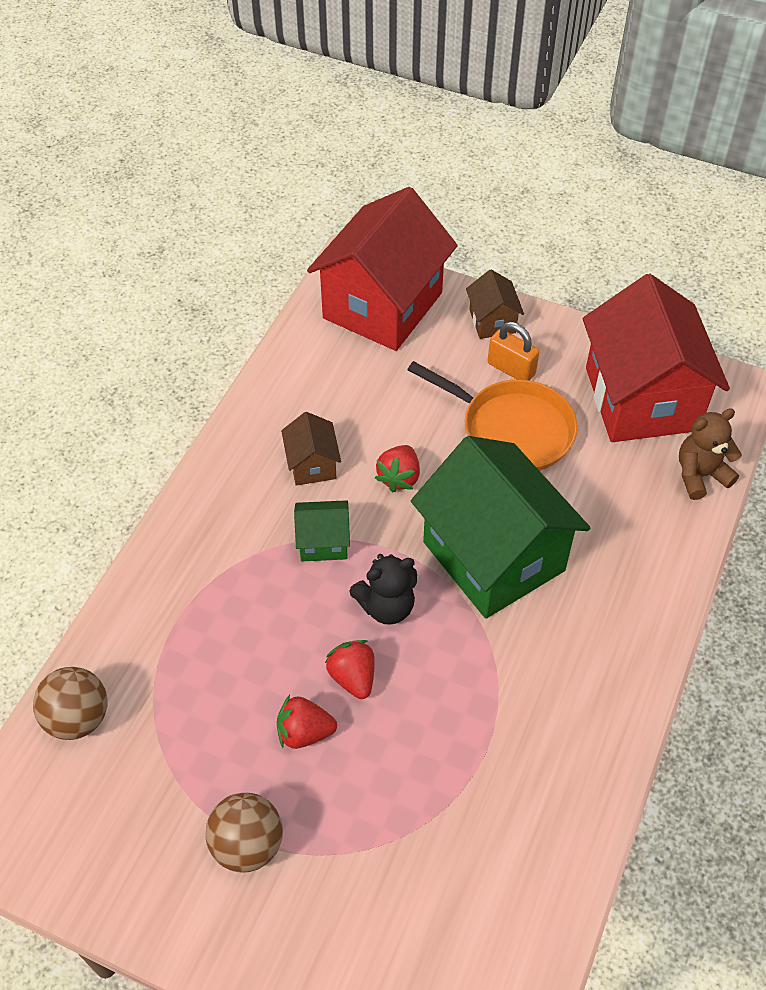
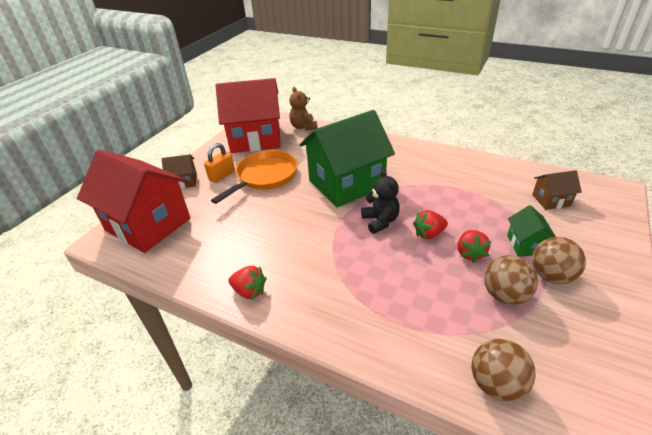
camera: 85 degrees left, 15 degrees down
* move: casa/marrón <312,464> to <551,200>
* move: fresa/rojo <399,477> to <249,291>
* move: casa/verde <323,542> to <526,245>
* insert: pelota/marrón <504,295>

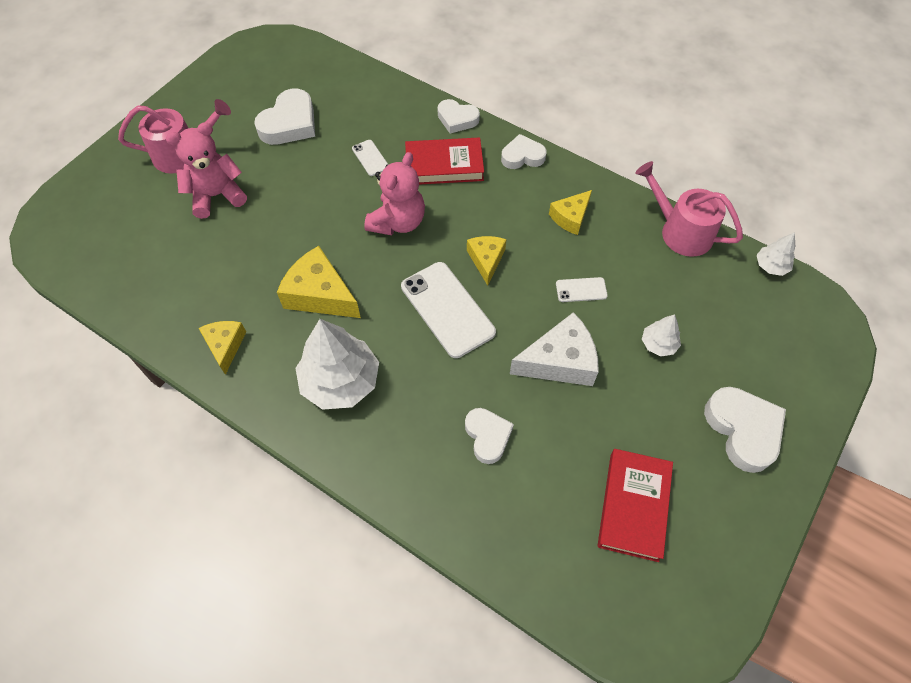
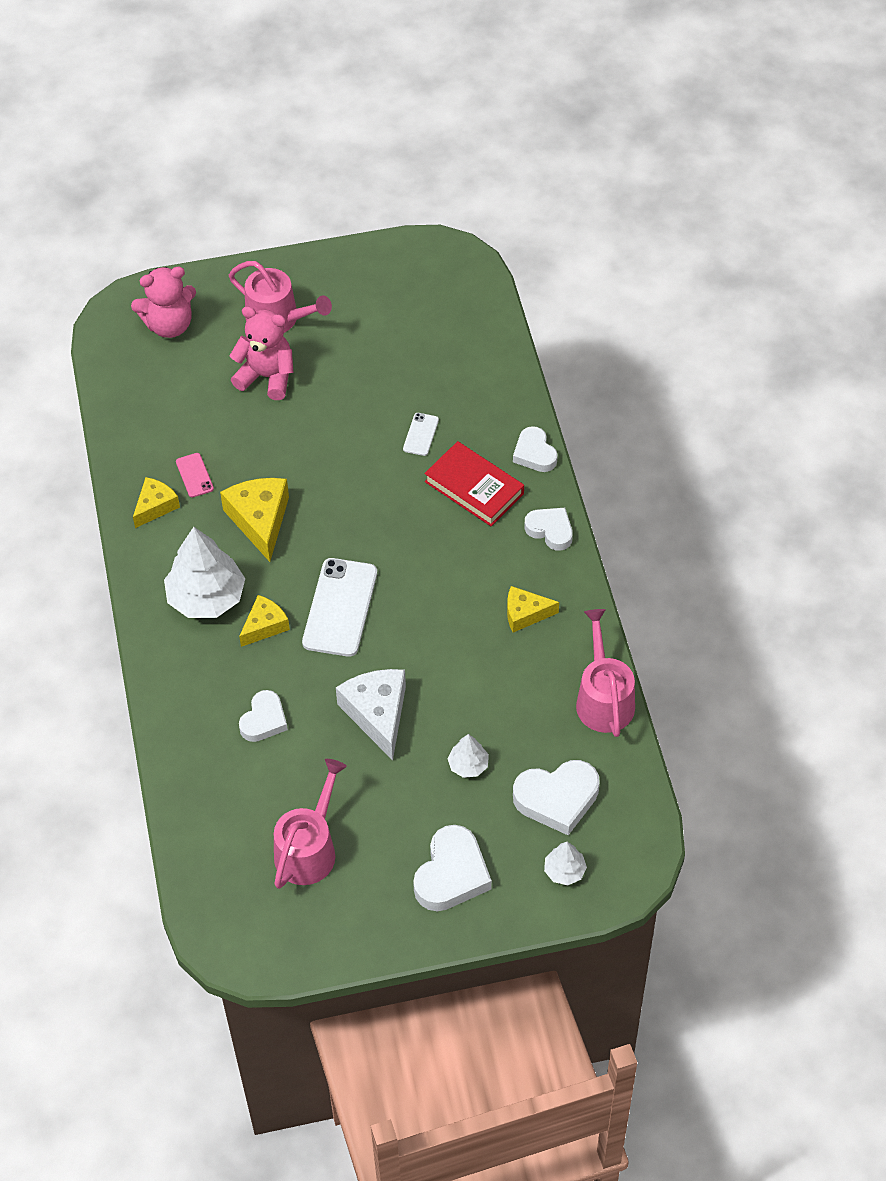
camera: 45 degrees right, 5 degrees down
* move: corazón/blanco <289,123> to <557,799>
* move: osito/rosa <398,222> to <169,325>
* move: árbol/blanco <771,266> to <564,871>
* move: queso/amarillo <486,260> to <264,626>
* delete: móvil/blanco <581,290>
* rotate: queso/blanco <560,361> = <377,714> 135 degrees counterclockwise
* replace: libro/rojo <633,506> to regadera/rosa <308,849>
* insert: móvil/rosa <194,475>

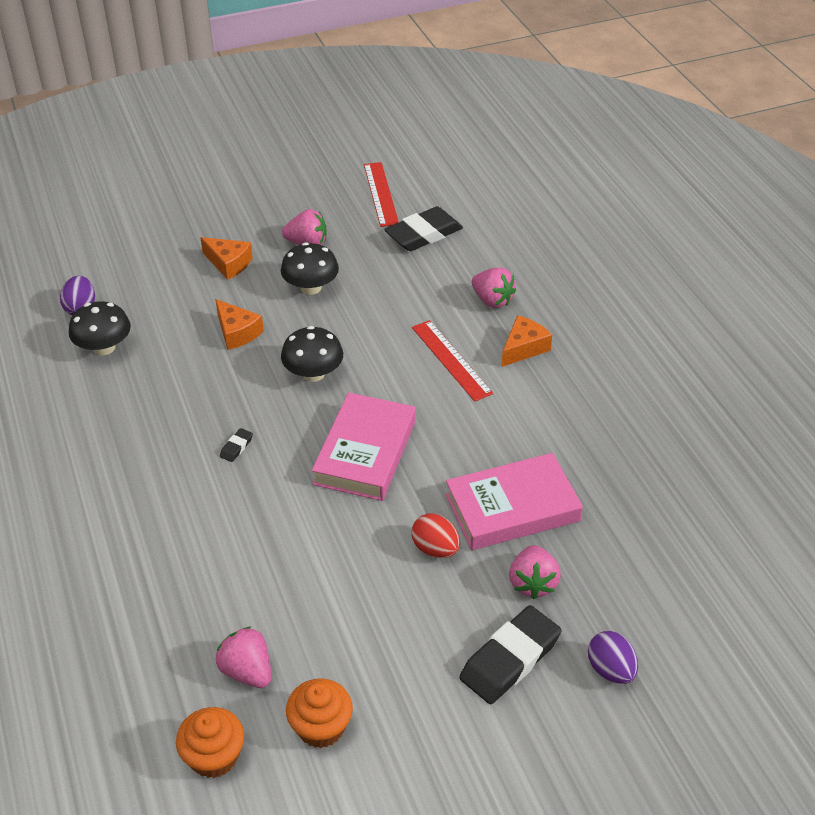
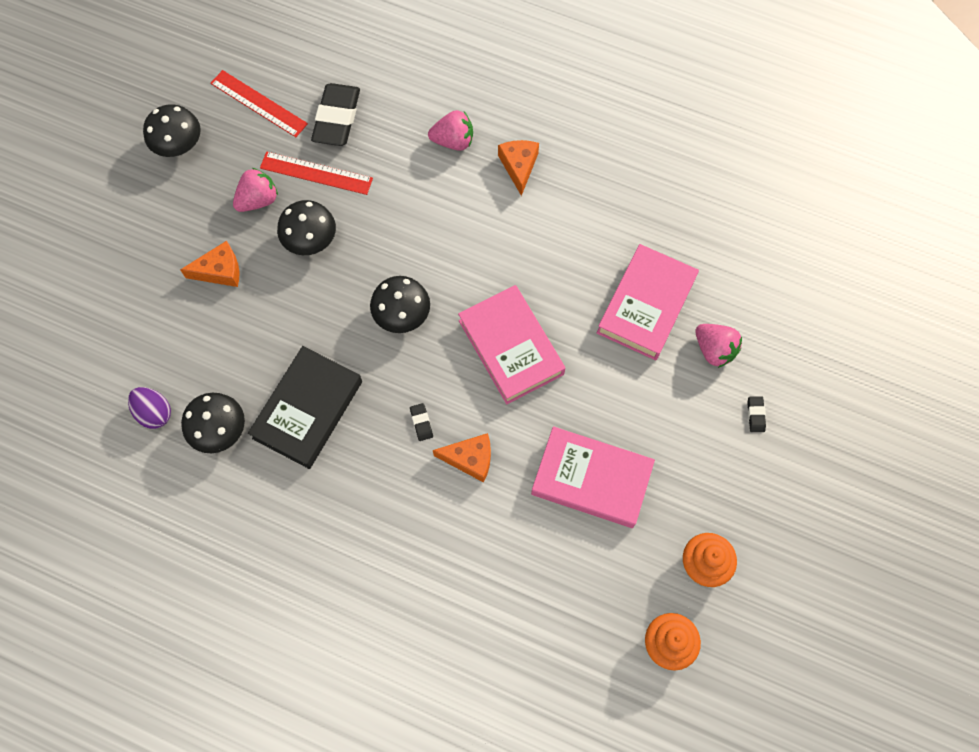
camera: 45 degrees left, 25 degrees up
* move: queso/naranja <237,332> to <470,459>
* move: regla/rojo <451,360> to <316,173>
* delete: huevo/rojo <435,549>
* resize: goma de borrar/negro <510,659> = <755,415> x0.42
* delete: fresa/rosa <247,671>
* delete: huevo/morado <610,670>
* insert: seta/negro <178,145>
* insert: libro/negro <308,410>
* insert: libro/rosa <591,479>

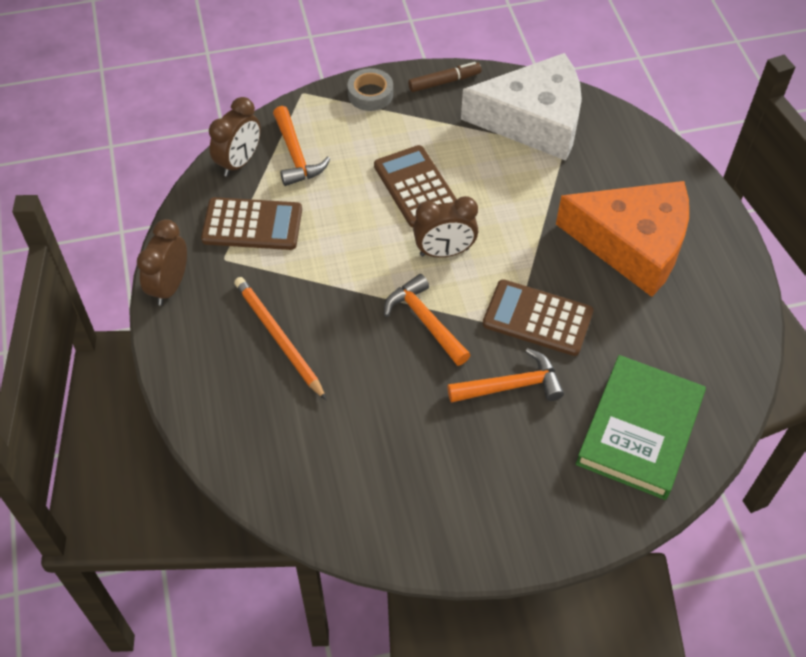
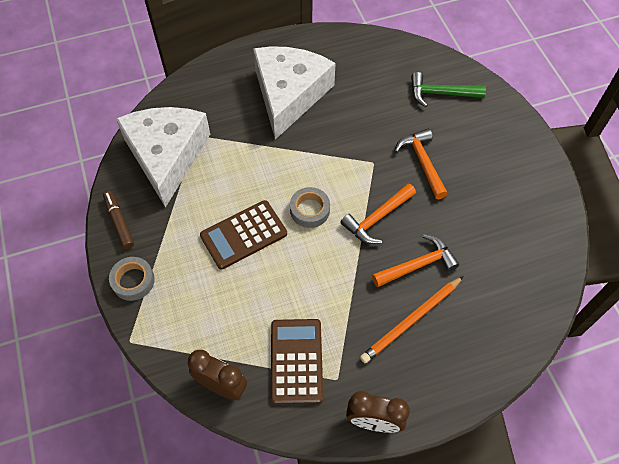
camera: 95 degrees left, 5 degrees up
* move: martillo/naranja <296,155> to <418,265>
* recolor: queso/naranja <633,244> to queso/blanco <289,94>
* replace: despertador/marrón <444,252> to cinta adhesiva/gris <309,210>
* delete: calculadora/marrón <537,318>
* replace: libro/verde <639,430> to martillo/verde <440,93>

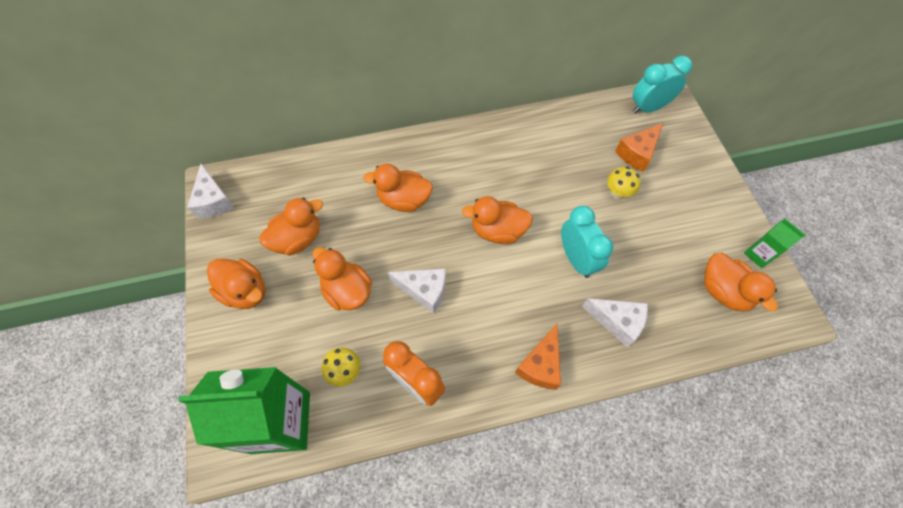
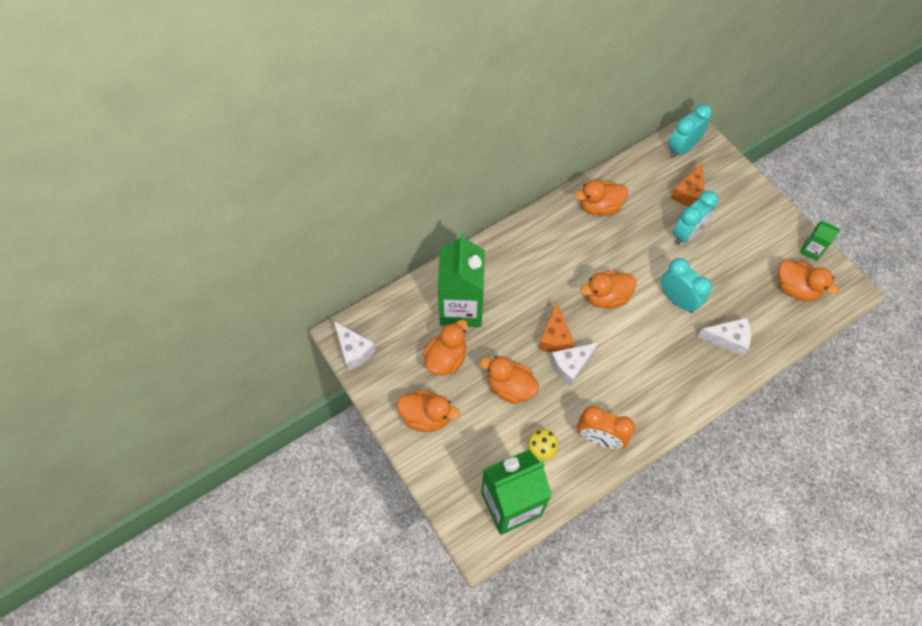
camera: 20 degrees left, 0 degrees up
* move: pato/naranja <404,200> to <599,207>
* replace: seta/amarillo <617,193> to despertador/turquesa <687,234>
* rotate: queso/blanco <424,290> = <571,366> 150 degrees clockwise
* move: queso/naranja <540,365> to <555,337>
* insert: cartón de leche/verde <461,308>

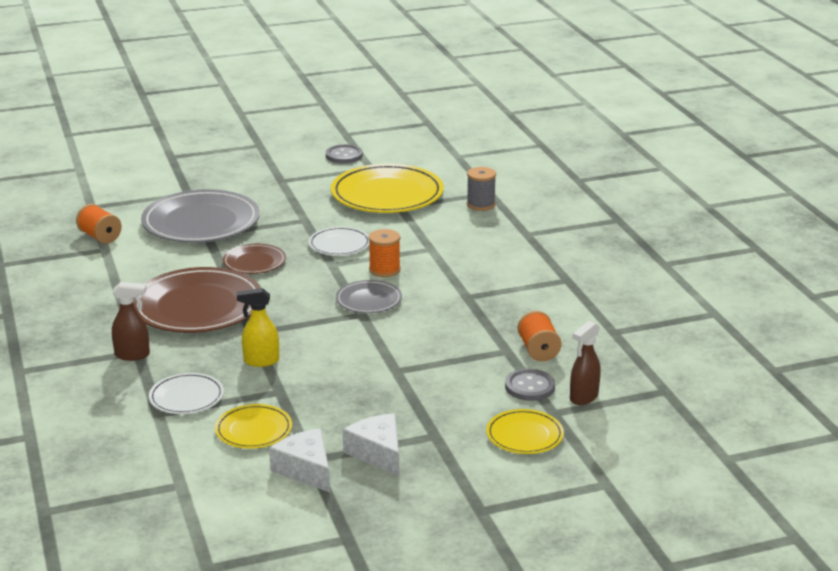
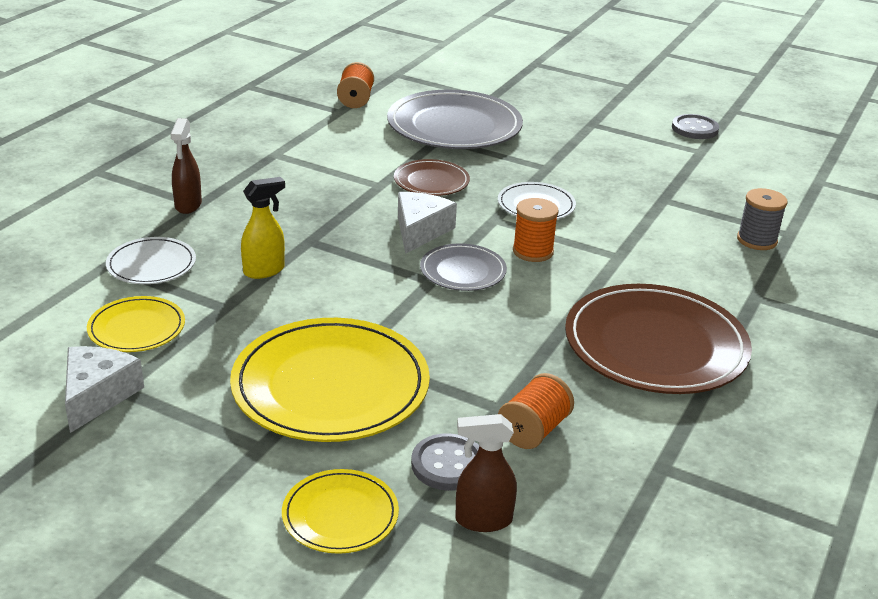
camera: 45 degrees right, 5 degrees up
* move: plato/amarillo <387,194> to <330,386>
* move: plato/marrón <198,306> to <655,345>
* rotate: pulverizador/marrón <132,355> = <188,205> 45 degrees clockwise
* rotate: pulverizador/amarillo <261,361> = <264,270> 105 degrees clockwise
* move: queso/blanco <377,453> to <420,231>

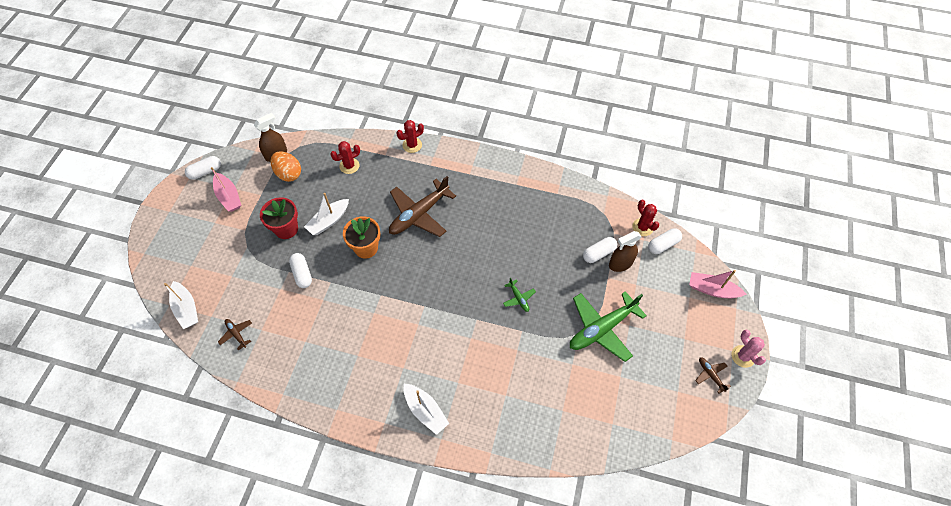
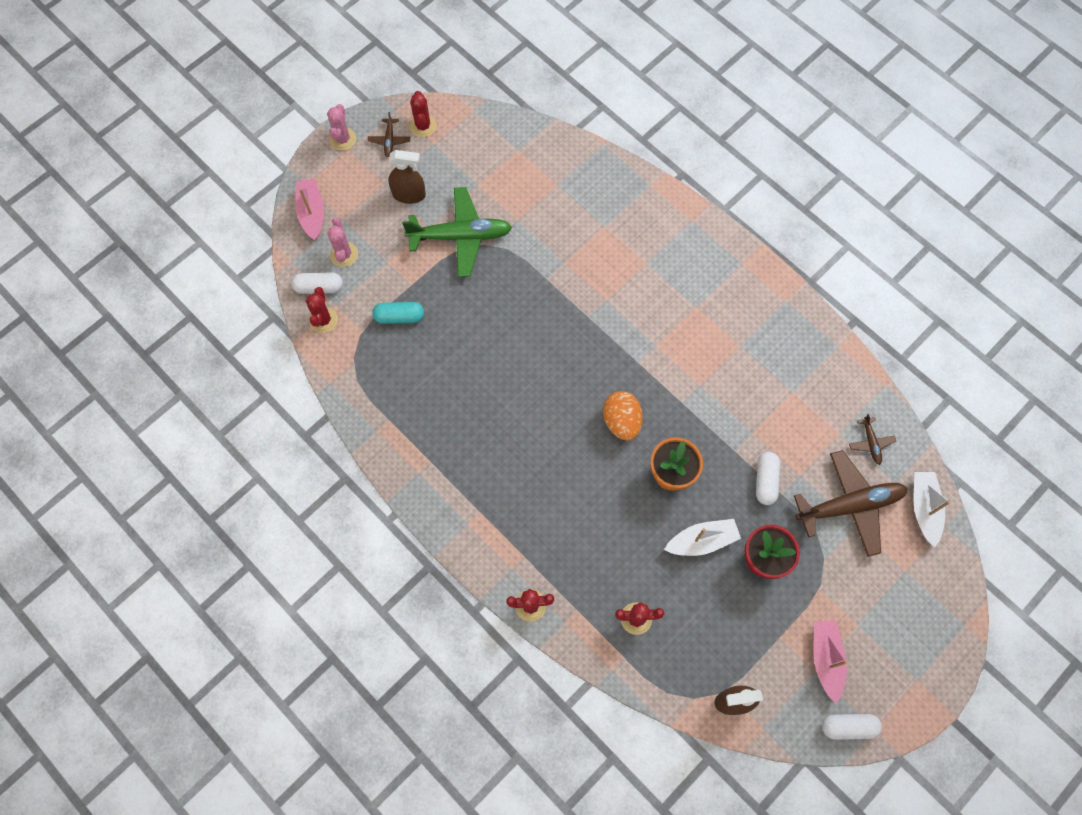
camera: 150 degrees left, 10 degrees up
* move: huevo/naranja <288,174> to <621,421>
* move: avión/marrón <419,214> to <850,505>
* move: pulverizador/marrón <620,264> to <409,195>
* recolor: cápsula/blanco <598,253> to cápsula/turquesa <399,316>
* rotate: barco/rosa <712,290> = <312,213> 150 degrees counterclockwise
* delete: avión/verde <518,298>
* delete: barco/blanco <425,411>
* insert: cactus/rojo <423,126>
* insert: cactus/rosa <344,254>

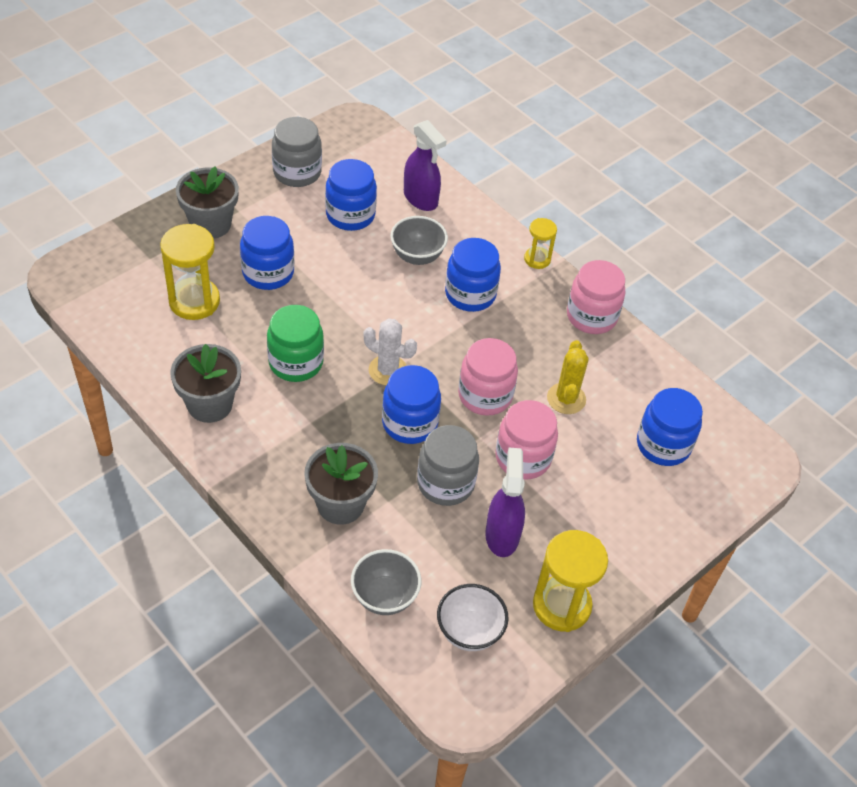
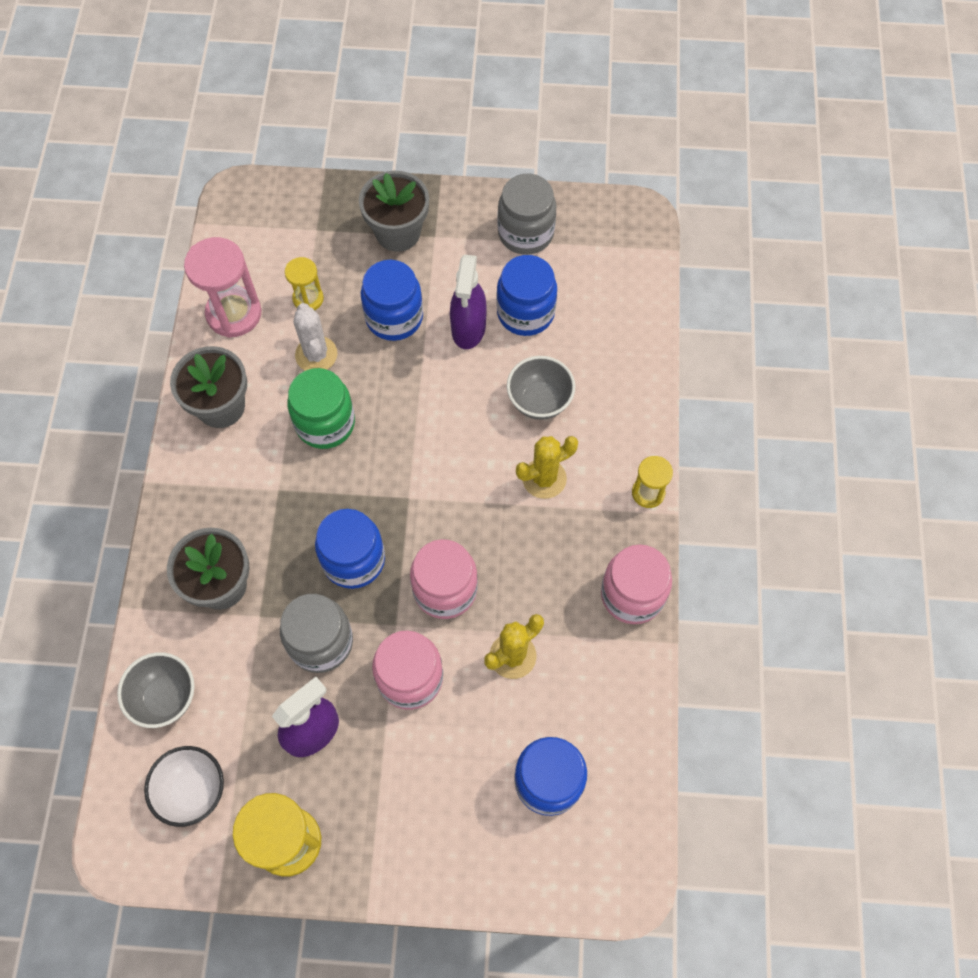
camera: 50 degrees right, 15 degrees up
* move: pulverizador/morado <421,198> to <468,328>
* resize: reloj de arena/amarillo <194,301> = <308,299> x0.56
* replace: tarro/azul <470,294> to cactus/amarillo <544,478>
* move: cactus/blanco <388,370> to <316,354>
* insert: reloj de arena/rosa <234,313>

